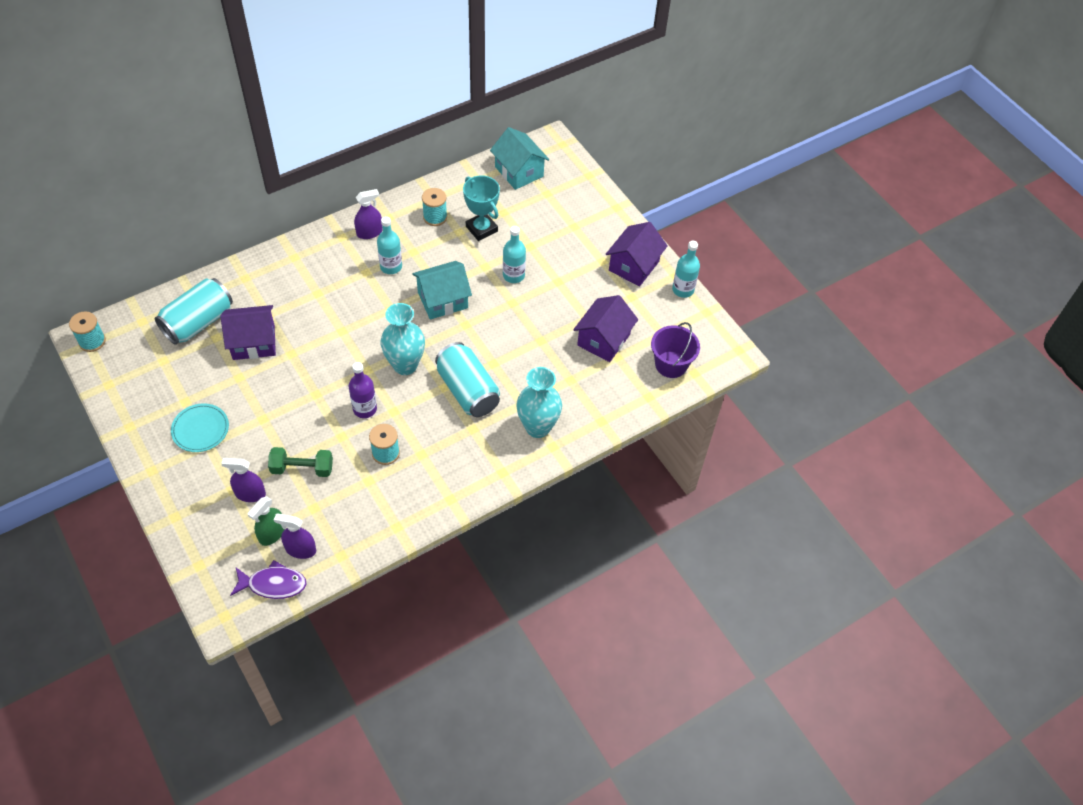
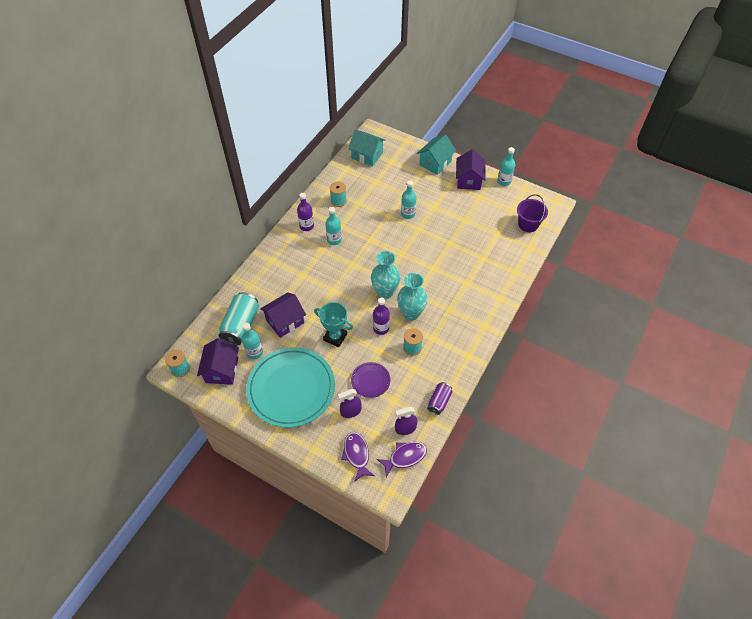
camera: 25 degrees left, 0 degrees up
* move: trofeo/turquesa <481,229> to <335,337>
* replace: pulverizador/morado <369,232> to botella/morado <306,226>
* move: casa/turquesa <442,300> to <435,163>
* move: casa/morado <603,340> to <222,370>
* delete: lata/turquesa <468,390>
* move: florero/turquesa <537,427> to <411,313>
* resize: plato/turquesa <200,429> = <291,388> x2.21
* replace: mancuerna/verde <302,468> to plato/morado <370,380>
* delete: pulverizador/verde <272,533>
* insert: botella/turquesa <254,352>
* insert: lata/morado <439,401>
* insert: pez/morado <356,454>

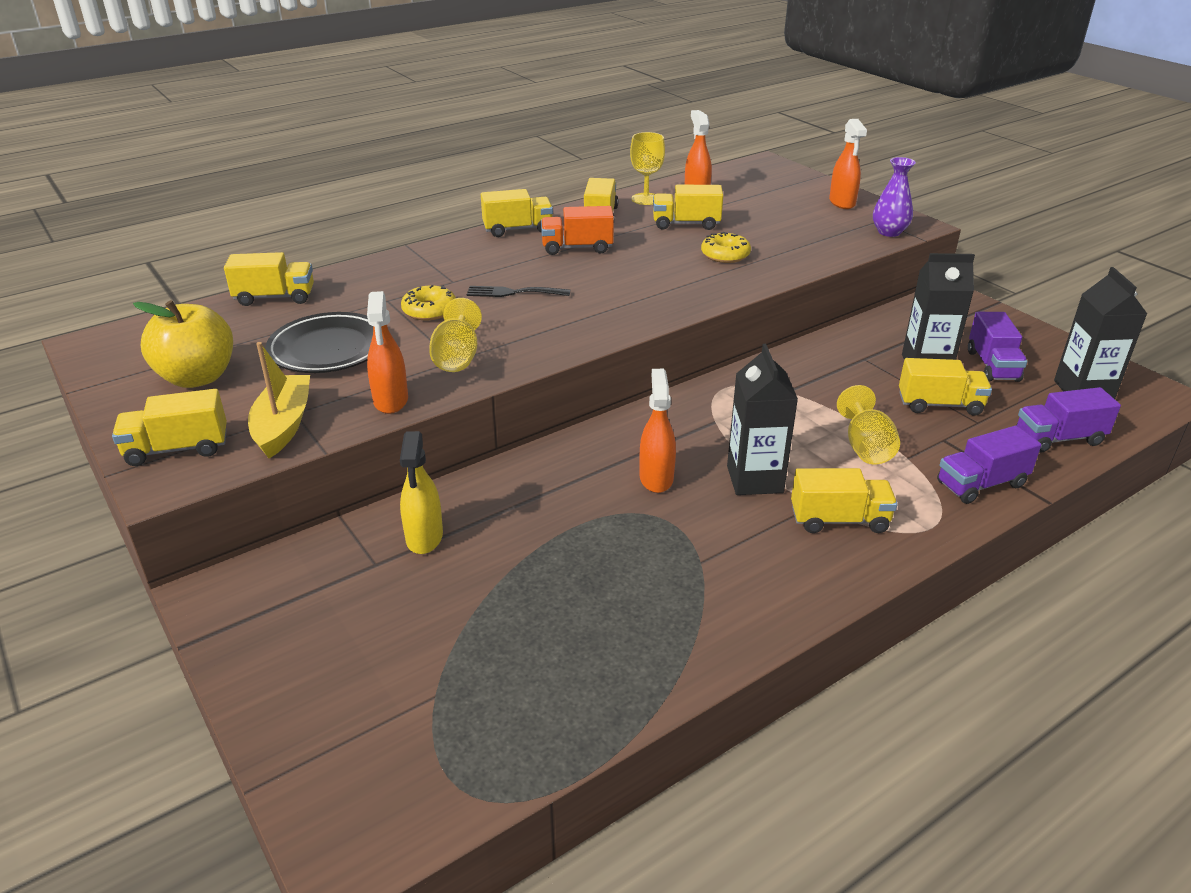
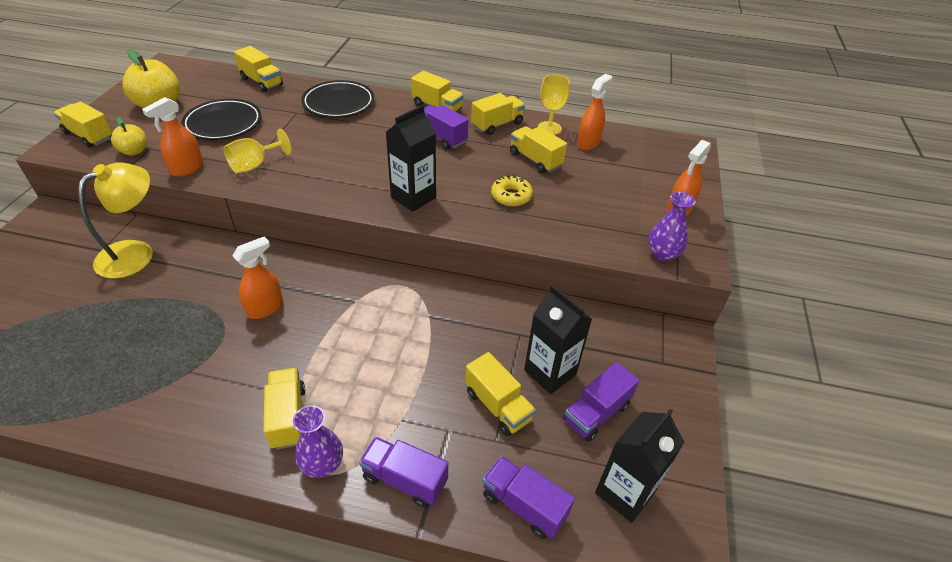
camera: 45 degrees right, 10 degrees up
* recolor: camión/naranja <577,248> to camión/morado <441,137>
* delete: rosquilla/amarillo <429,310>
* delete: tenedor/negro <513,293>
* replace: barco/amarillo <283,425> to manzana/amarillo <134,151>
* move: cartón de leche/negro <754,479> to <413,197>
* delete: copa/amarillo <866,447>
* replace: pulverizador/amarillo <424,537> to lámpara/amarillo <135,253>
* rotate: camión/amarillo <839,520> = <288,417> 150 degrees counterclockwise
* insert: plato/negro <338,103>
* insert: florero/morado <322,464>

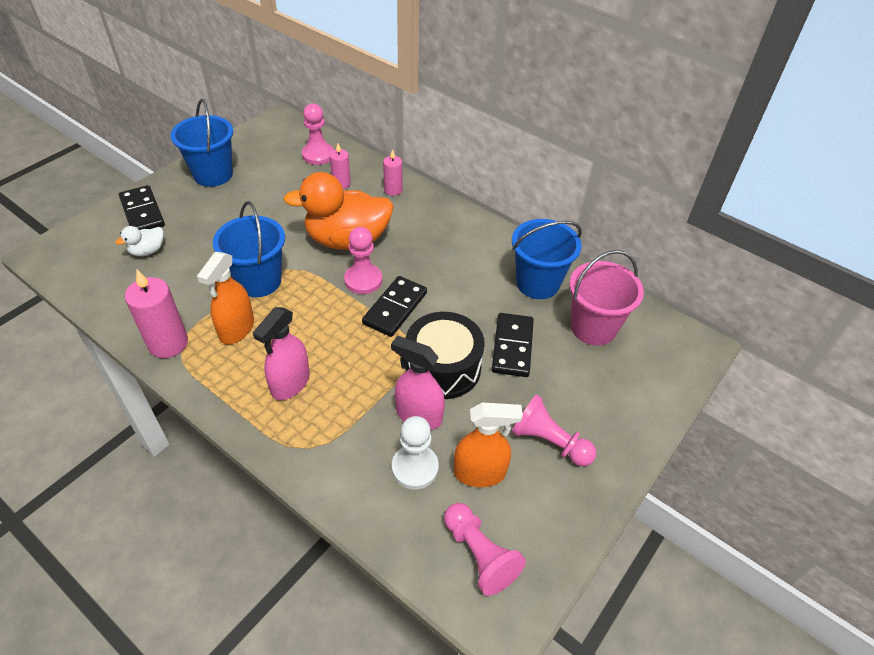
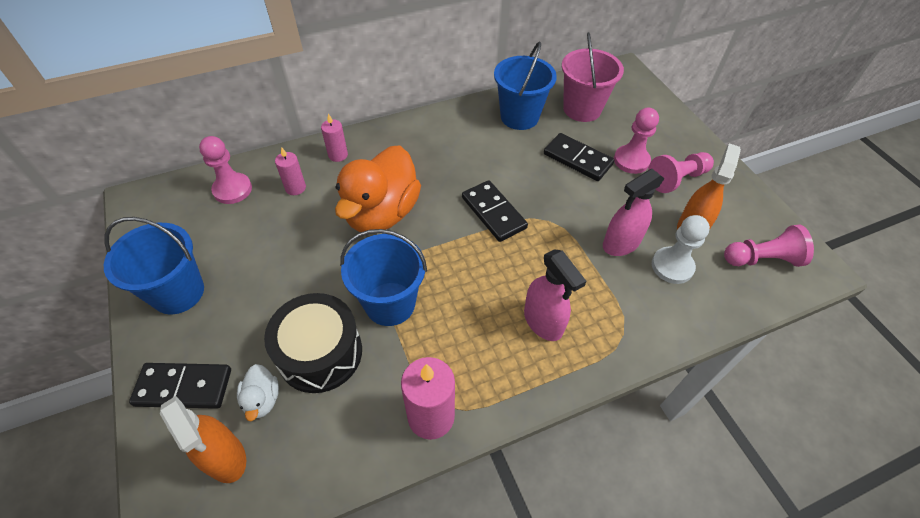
camera: 60 degrees left, 5 degrees up
* move: peón/rosa <363,280> to <631,160>
* move: pulverizador/naranja <236,329> to <225,457>
* move: tambor/negro <443,367> to <320,353>

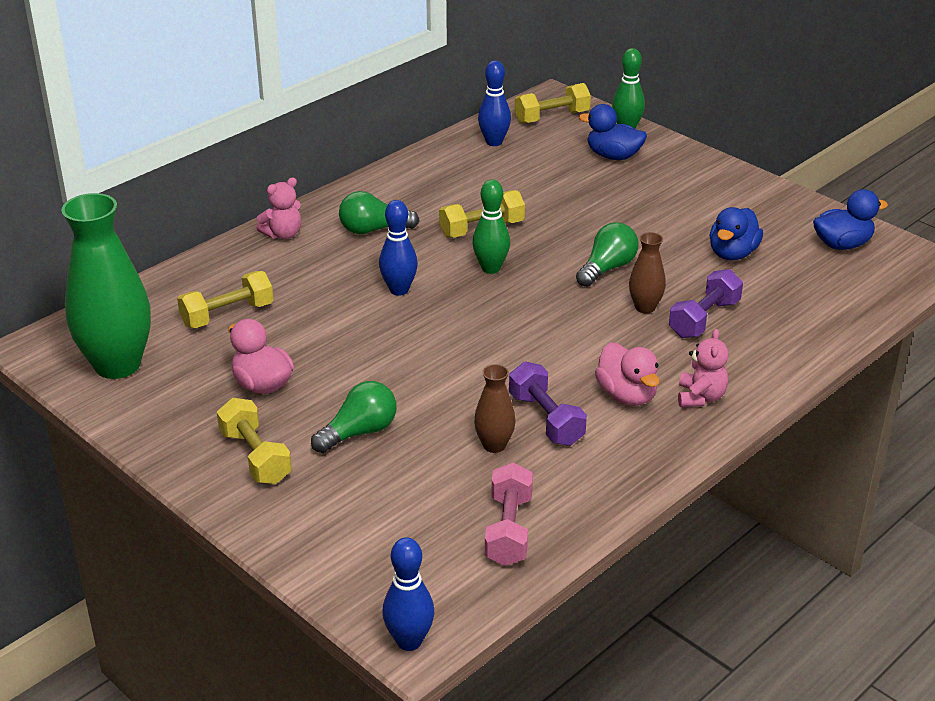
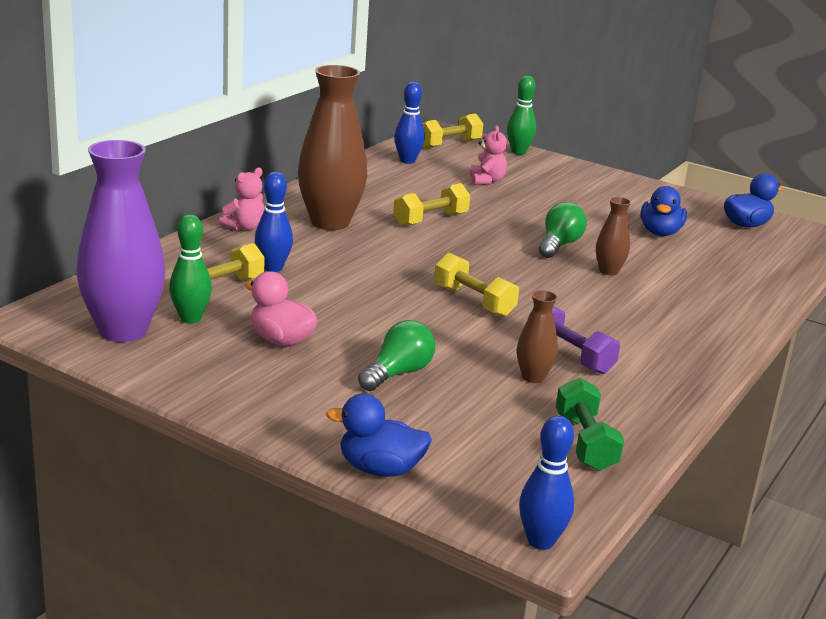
camera: 15 degrees left, 10 degrees down
* move: pato/azul <613,156> to <380,469>
* move: bolo/verde <491,268> to <190,319>
* replace: bombilla/verde <373,230> to florero/marrón <330,222>
* recolor: florero/verde <117,365> to florero/morado <123,330>
* move: bolo/azul <399,290> to <273,268>
* delete: mancuerna/morado <704,319>
* move: osito/rosa <700,397> to <486,181>
* delete: pato/rosa <627,395>
* move: mancuerna/amarillo <255,457> to <473,301>
* recolor: mancuerna/rosa <508,530> to mancuerna/verde <585,442>

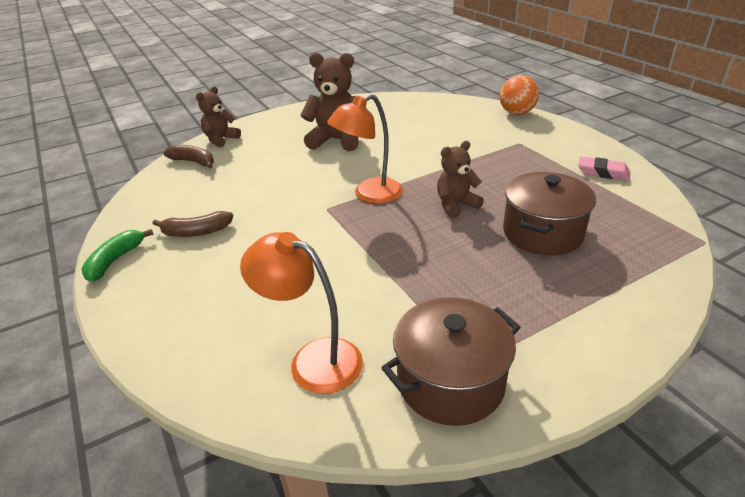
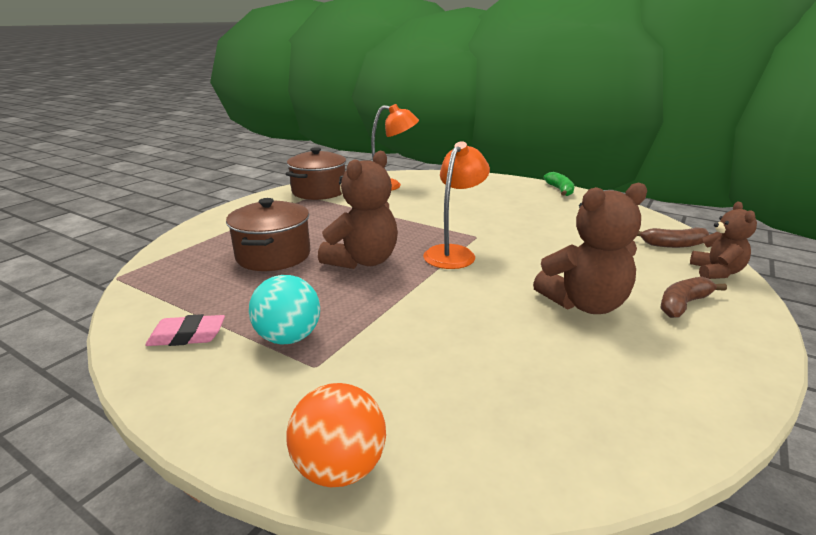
camera: 150 degrees right, 10 degrees down
* resize: osito/marrón <456,205> = <363,261> x1.61
* move: plátano/marrón <196,232> to <683,304>
* insert: pelota/turquesa <289,337>

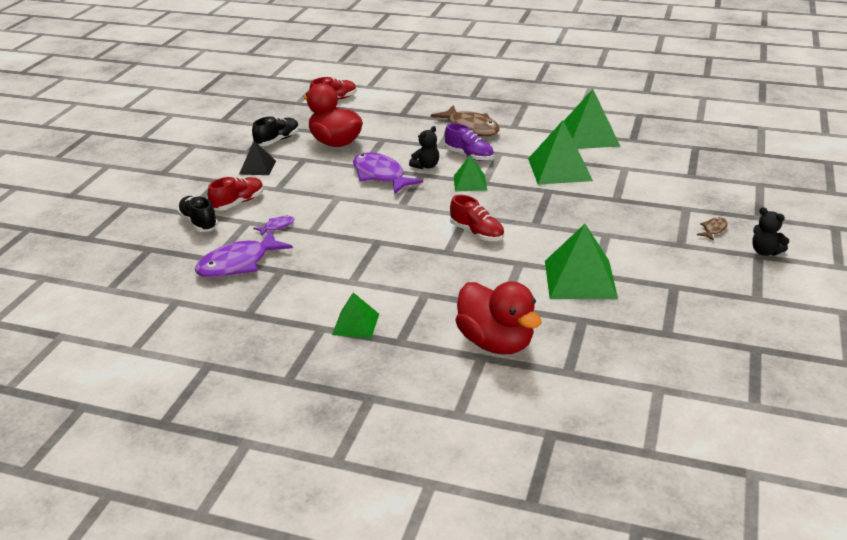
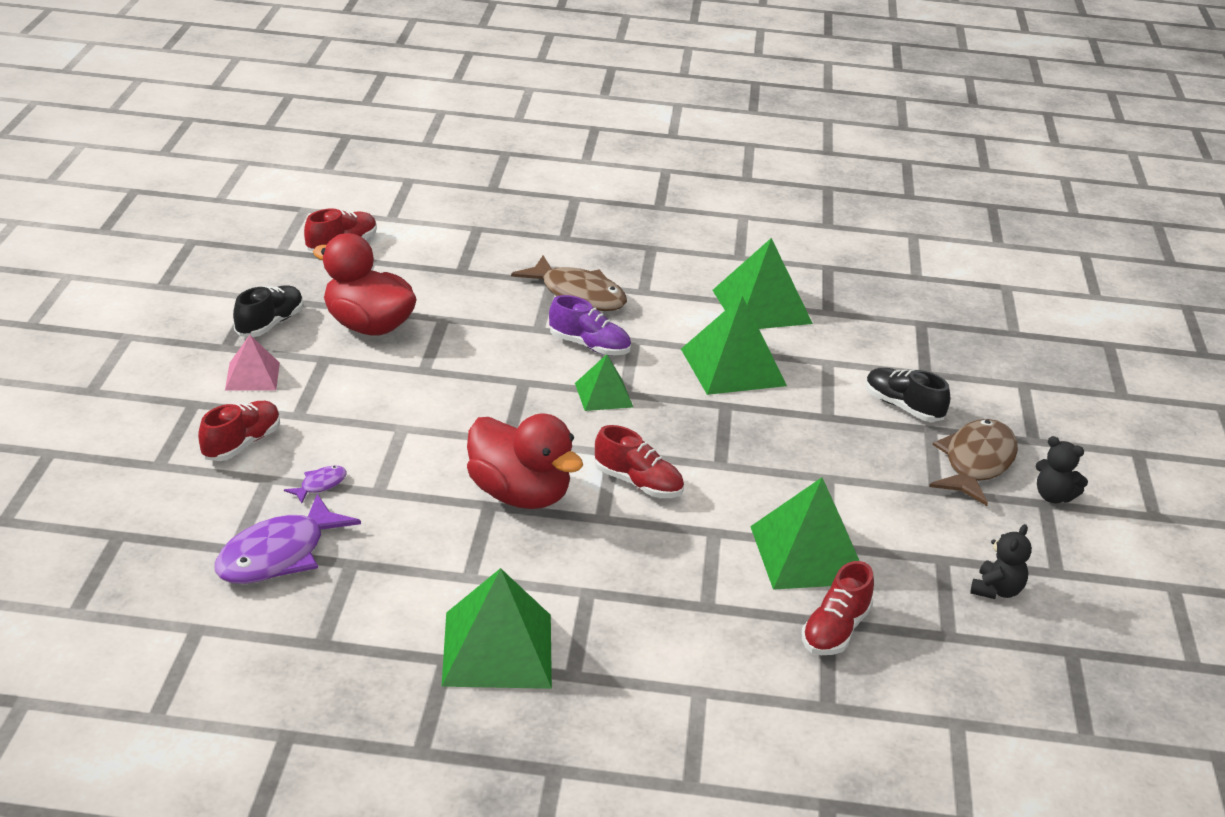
camera: 15 degrees left, 0 degrees up
* move: osito/negro <426,166> to <996,590>
* recolor: pirámide/negro <257,167> to pirámide/rosa <252,376>
* delete: pez/morado <381,176>
* move: zapato/negro <199,223> to <903,407>
* resize: pez/marrón <713,229> = <976,463> x2.23
* move: pato/rojo <496,342> to <519,495>
* resize: pirámide/verde <356,324> = <497,649> x1.75
* insert: zapato/rojo <835,630>

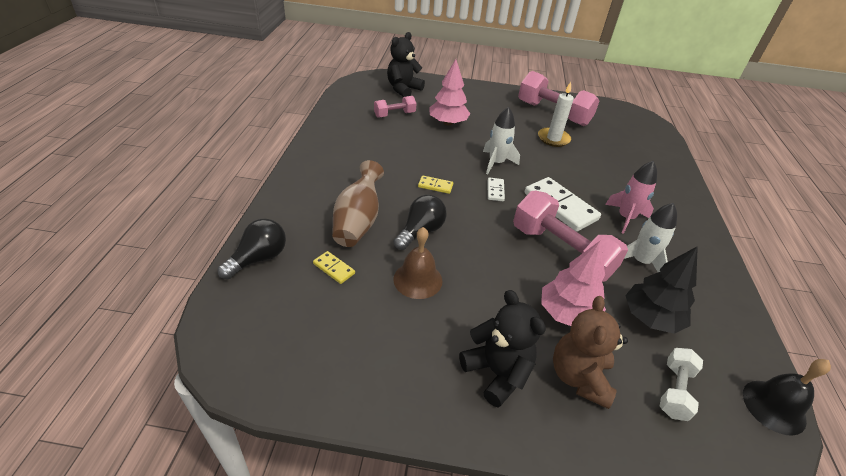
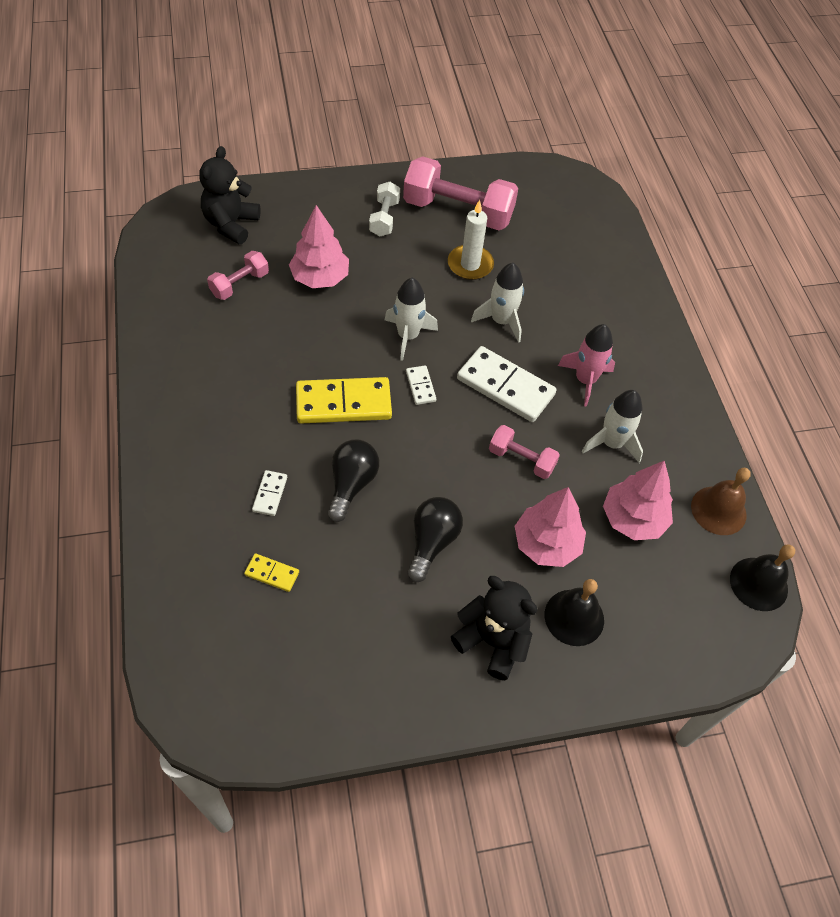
camera: 20 degrees left, 15 degrees up
* replace: florero/marrón <358,221> to ficha de dominó/blanco <270,494>
* resize: ficha de dominó/amarillo <435,186> = <343,403> x2.11
* resize: mancuerna/rosa <561,252> = <521,459> x0.52
* move: bombilla/negro <258,258> to <432,542>
* move: campana/marrón <418,280> to <718,510>
* recolor: árbol/negro <650,318> to árbol/rosa <633,519>
* replace: osito/marrón <579,377> to campana/negro <574,617>
* move: mancuerna/blanco <674,391> to <384,218>
* insert: cohete/blanco <501,321>

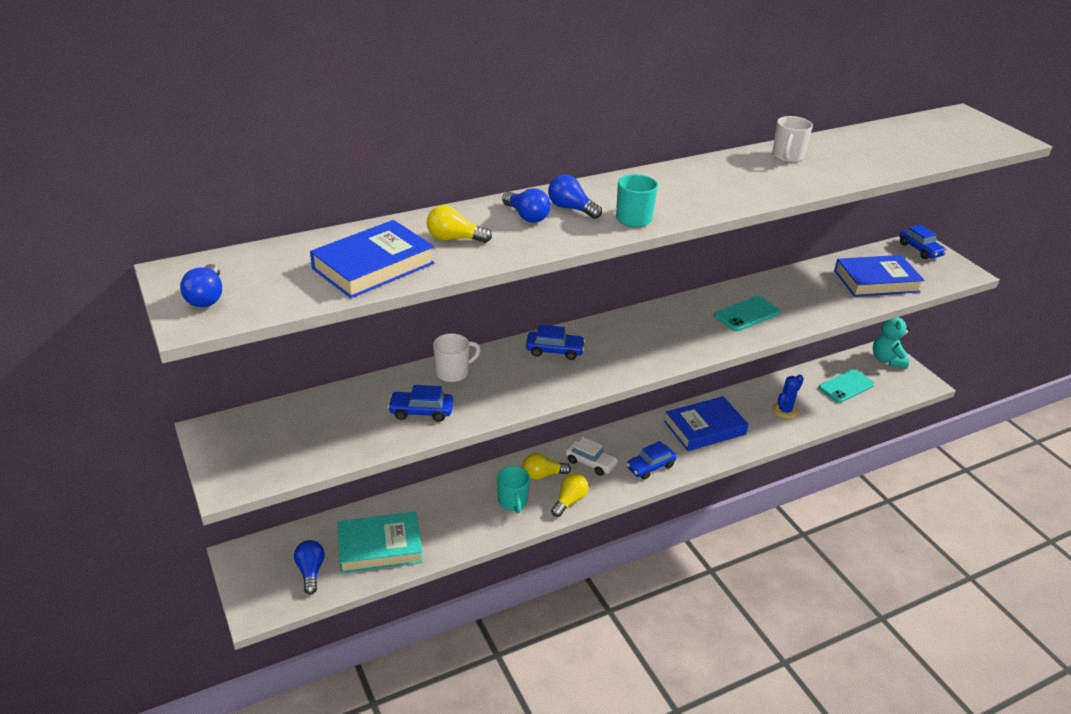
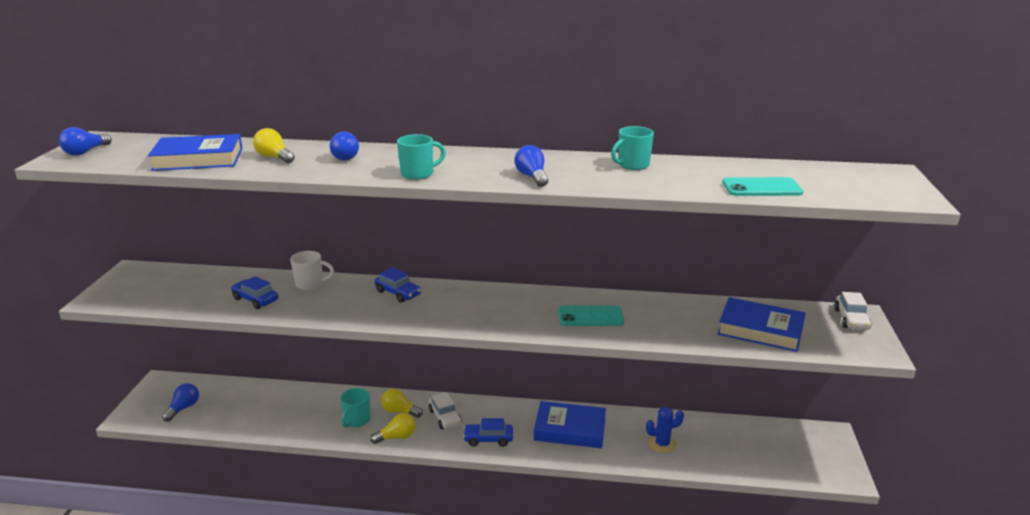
camera: 35 degrees right, 10 degrees down
* recolor: taza/blanco <787,157> to taza/turquesa <632,165>
* move: bombilla/azul <571,208> to <532,177>
* recolor: coche/azul <920,250> to coche/blanco <851,319>
* delete: osito/turquesa <887,360>
* move: móvil/turquesa <846,386> to <761,188>
* delete: libro/turquesa <380,547>

